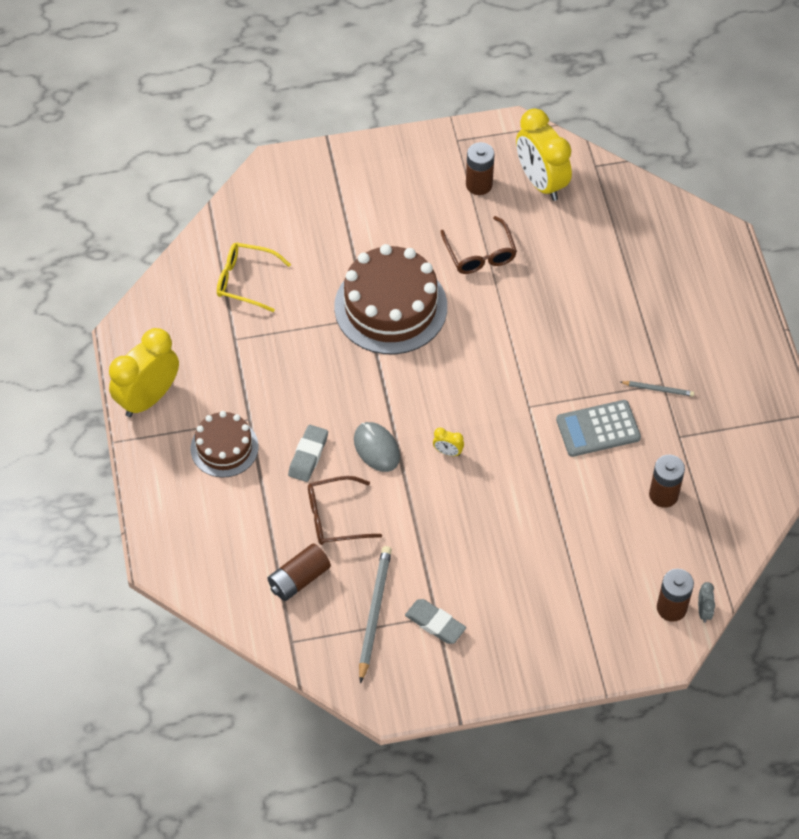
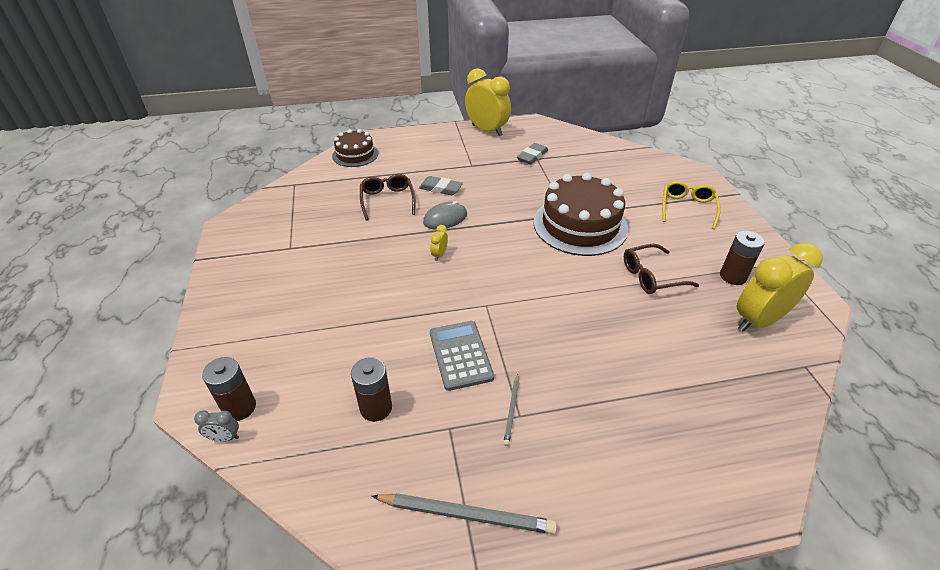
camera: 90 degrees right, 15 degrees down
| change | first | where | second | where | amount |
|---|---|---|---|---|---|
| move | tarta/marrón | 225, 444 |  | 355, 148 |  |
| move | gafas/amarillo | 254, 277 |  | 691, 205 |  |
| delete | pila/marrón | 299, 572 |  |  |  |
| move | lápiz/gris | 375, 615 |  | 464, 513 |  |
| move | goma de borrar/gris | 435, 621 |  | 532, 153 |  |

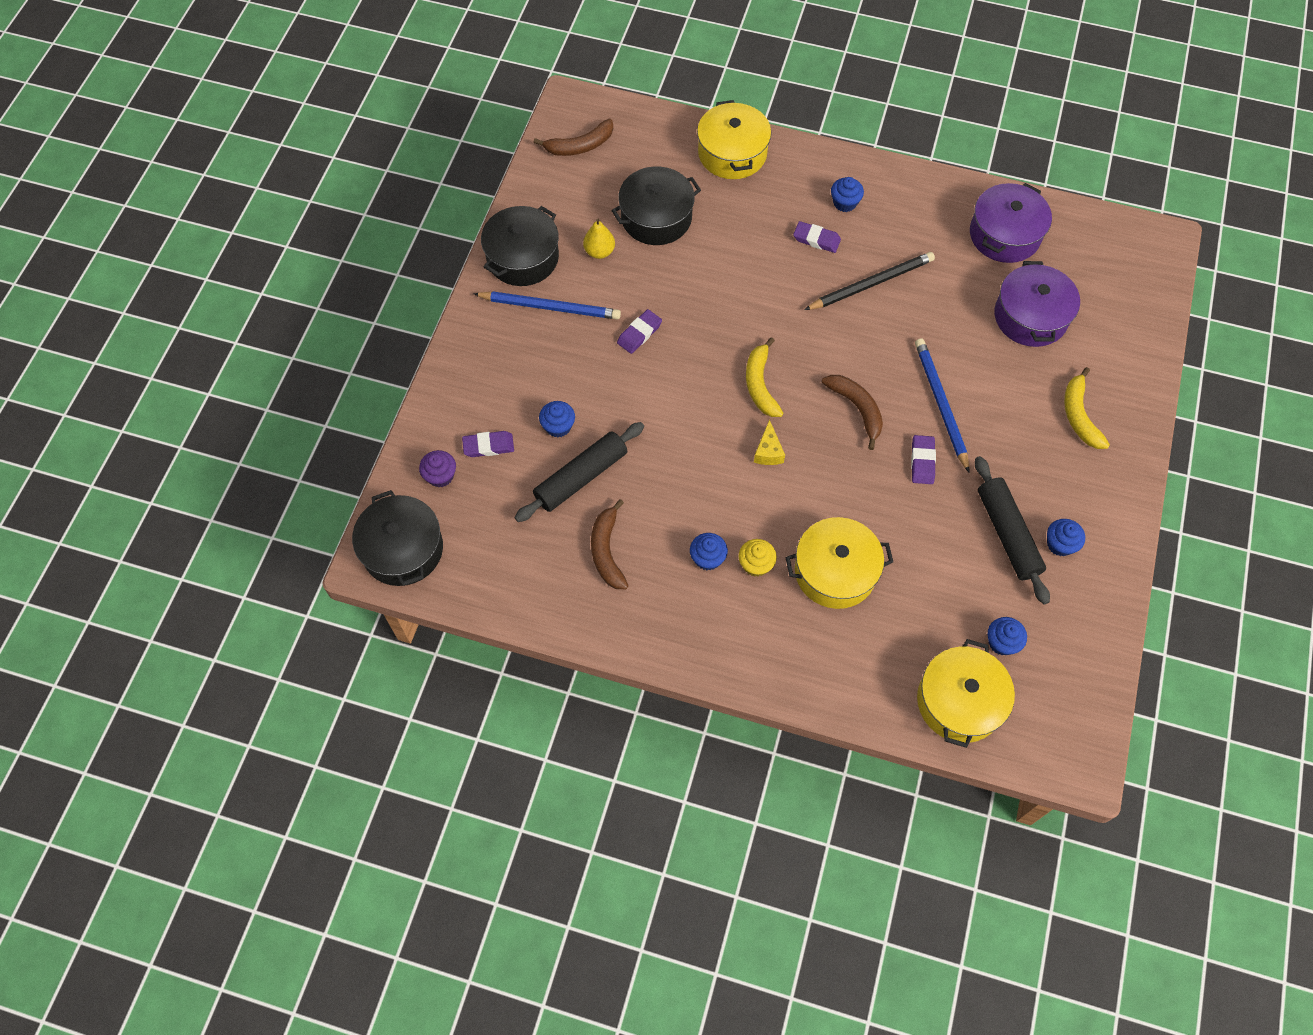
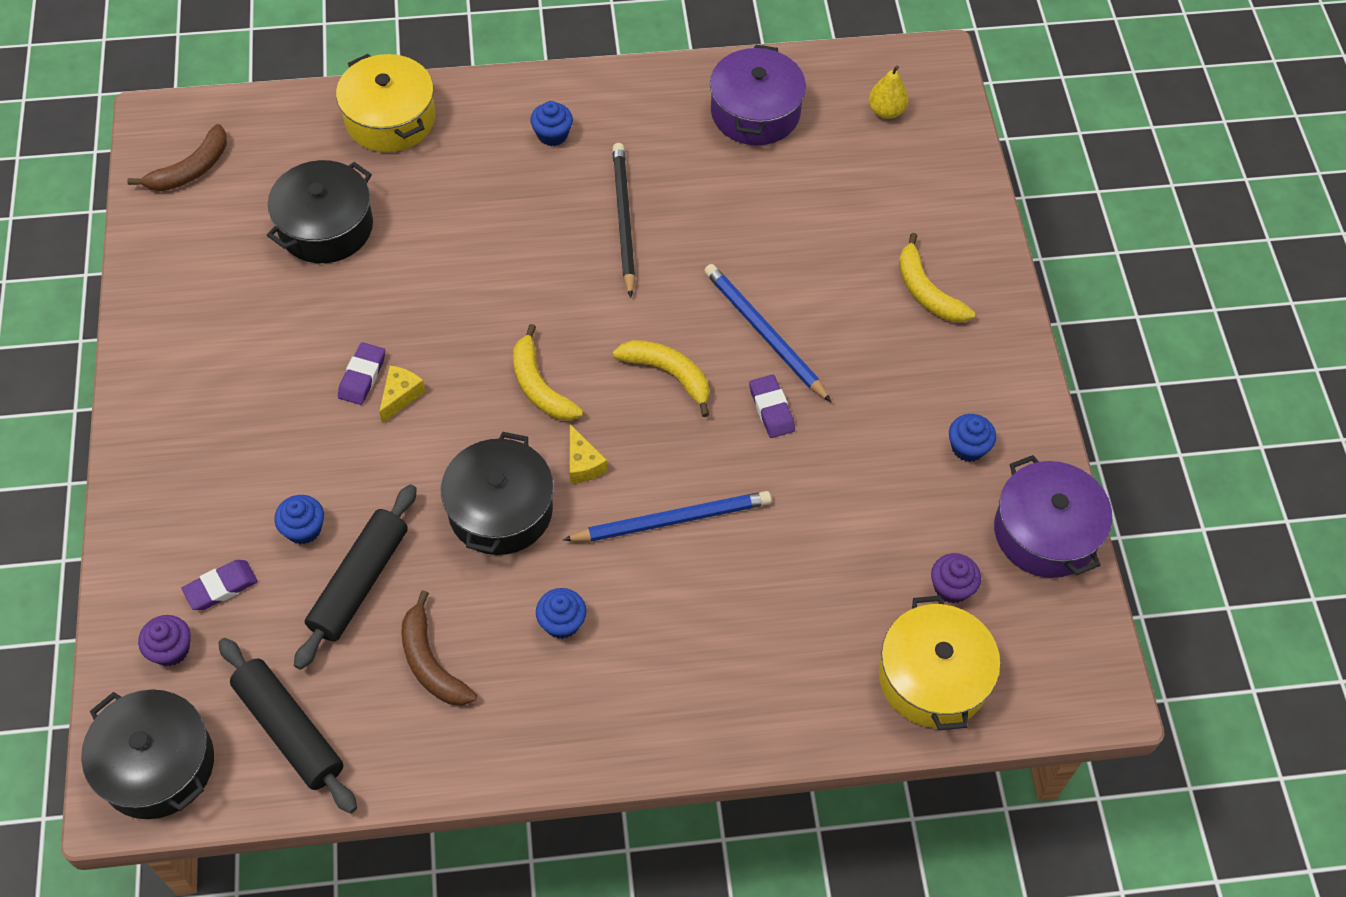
camera: 25 degrees left, 5 degrees down
| change | first | where | second | where | amount |
|---|---|---|---|---|---|
| move | lápiz/azul | 547, 305 |  | 667, 516 |  |
| move | olla/negro | 520, 246 |  | 497, 493 |  |
| move | pera/amarillo | 599, 238 |  | 889, 92 |  |
| delete | magdalena/amarillo | 757, 558 |  |  |  |
| delete | olla/amarillo | 839, 563 |  |  |  |
| delete | goma de borrar/morado | 817, 237 |  |  |  |
| rotate | lápiz/negro | 869, 281 |  | 623, 220 | 45 degrees counterclockwise |
| recolor | plátano/marrón | 852, 412 | plátano/amarillo | 661, 378 |  |
| move | rodillo/negro | 1012, 530 |  | 287, 725 |  |
| recolor | magdalena/azul | 1007, 636 | magdalena/morado | 956, 578 |  |
| move | olla/morado | 1037, 304 |  | 1053, 516 |  |
| insert |  |  | queso/amarillo | 402, 394 |  |

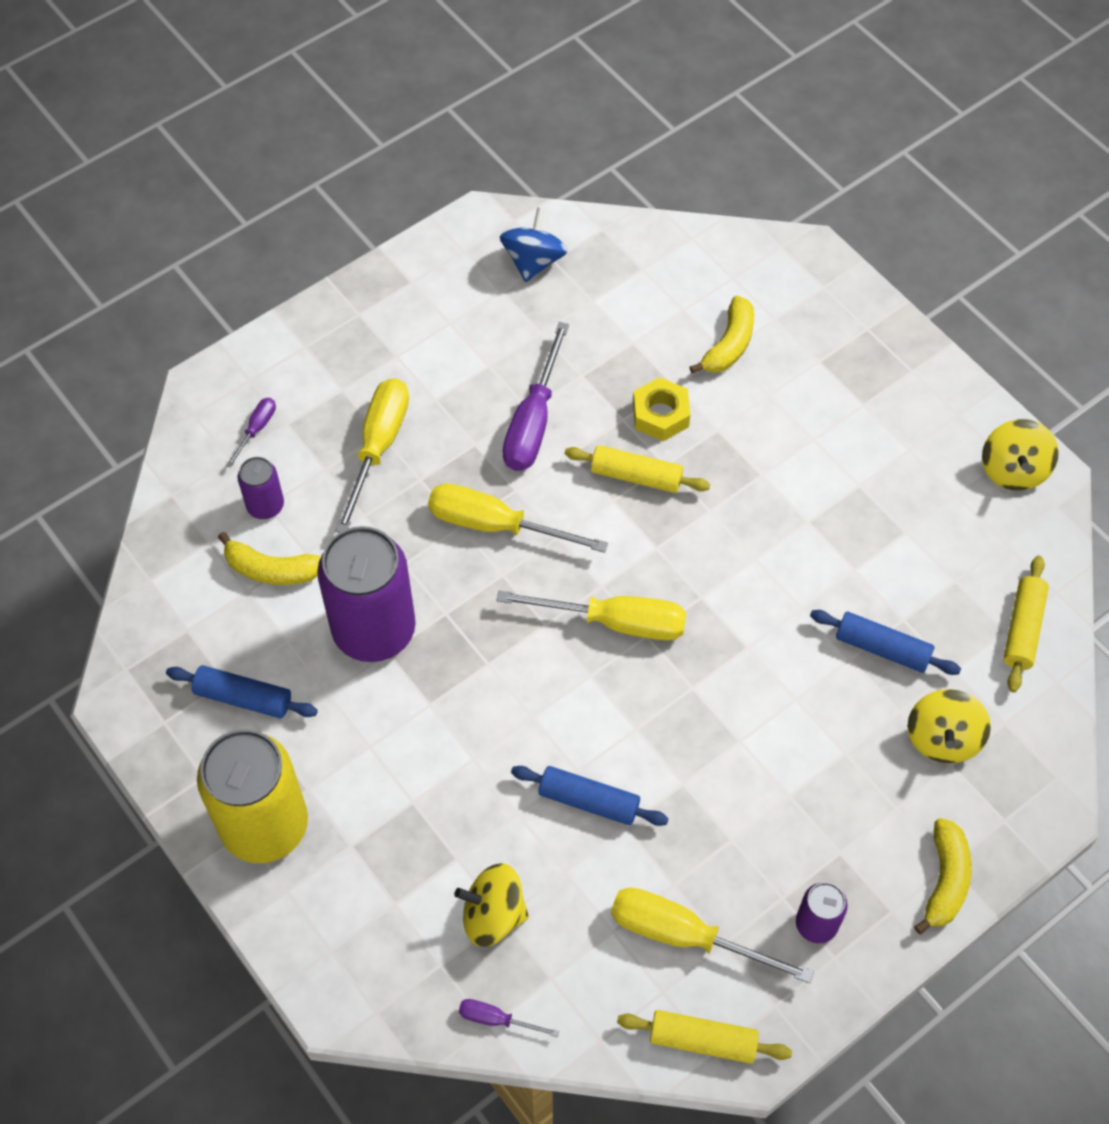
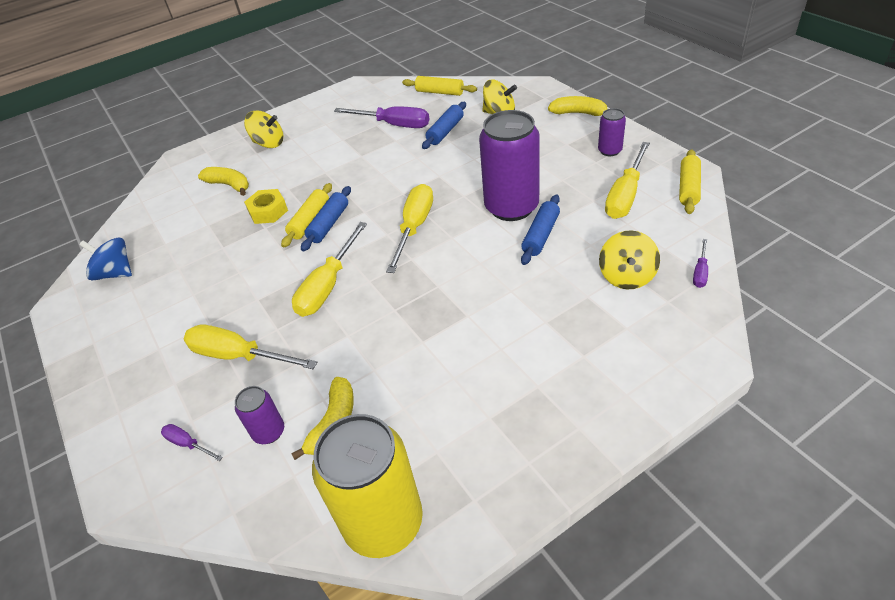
camera: 80 degrees left, 15 degrees down
| change | first | where | second | where | amount |
|---|---|---|---|---|---|
| move | rodillo/azul | 242, 691 |  | 326, 218 |  |
| move | lata/amarillo | 252, 796 |  | 367, 486 |  |
| move | lata/morado | 366, 594 |  | 509, 165 |  |
| move | destornillador/morado | 536, 396 |  | 381, 117 |  |
| move | peonza/amarillo | 1020, 455 |  | 263, 129 |  |

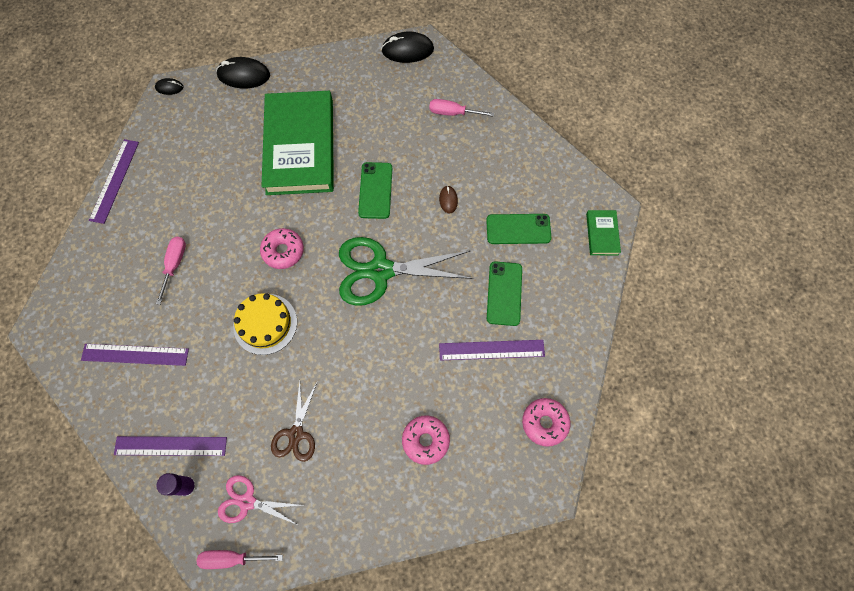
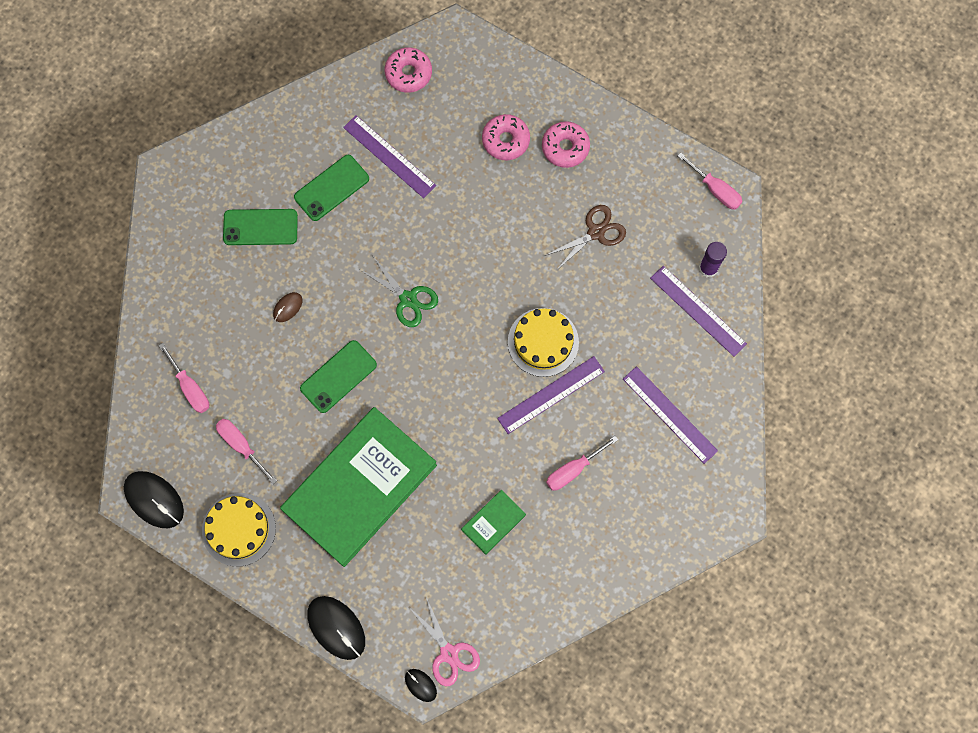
camera: 135 degrees left, 5 degrees up
| change | first | where | second | where | amount |
|---|---|---|---|---|---|
| move | regla/morado | 114, 181 |  | 551, 395 |  |
| move | tijeras/rosa | 260, 500 |  | 445, 641 |  |
| move | rosquilla/rosa | 282, 248 |  | 566, 144 |  |
| resize | tijeras/verde | 406, 271 |  | 399, 292 | x0.55 |
| rotate | móvil/verde | 518, 229 |  | 260, 227 | 45 degrees counterclockwise |
| move | libro/verde | 603, 232 |  | 494, 522 |  |
| insert |  |  | tarta/amarillo | 239, 530 |  |
| insert |  |  | destornillador/rosa | 246, 451 |  |

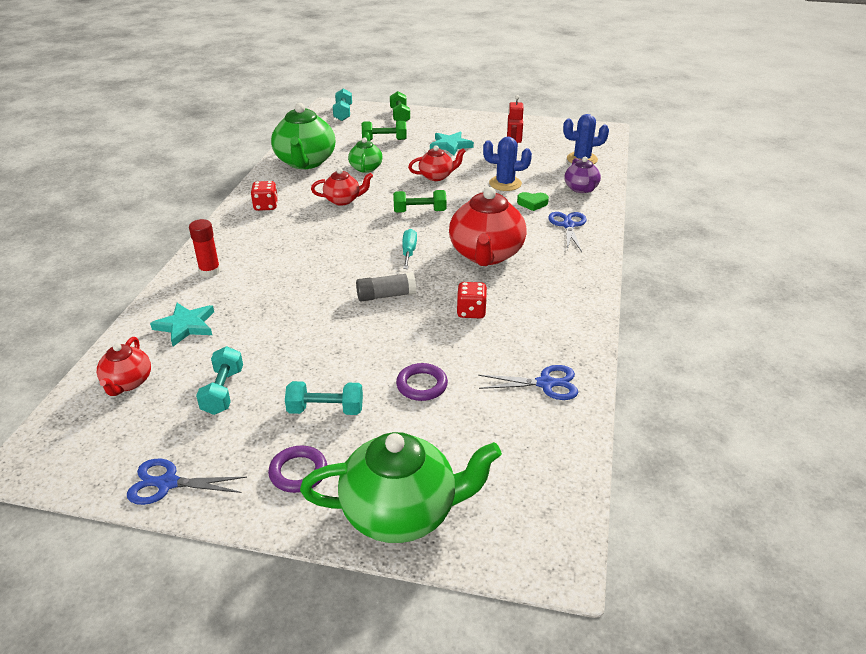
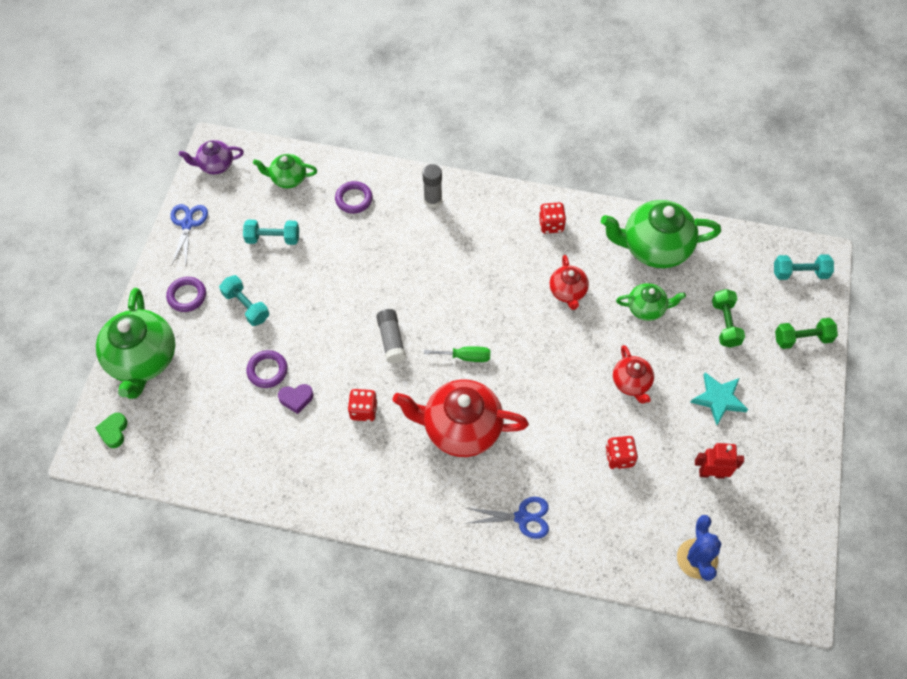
camera: 90 degrees right, 25 degrees up
| change | first | where | second | where | amount |
|---|---|---|---|---|---|
| recolor | tetera/rojo | 124, 366 | tetera/verde | 285, 171 |  |
| replace | estrella/turquesa | 182, 324 | anillo/morado | 354, 197 |  |
| recolor | barra de pegamento/rojo | 205, 248 | barra de pegamento/gris | 432, 186 |  |
| rotate | mancuerna/turquesa | 324, 398 |  | 244, 300 | 45 degrees counterclockwise |
| delete | mancuerna/verde | 419, 201 |  |  |  |
| recolor | destornillador/turquesa | 409, 249 | destornillador/verde | 457, 354 |  |
| delete | tijeras/azul | 528, 382 |  |  |  |
| replace | cactus/azul | 507, 164 | dado/rojo | 621, 452 |  |
| move | corazón/verde | 533, 201 |  | 111, 430 |  |
| move | tetera/morado | 583, 175 |  | 211, 157 |  |
| insert |  |  | corazón/morado | 296, 399 |  |

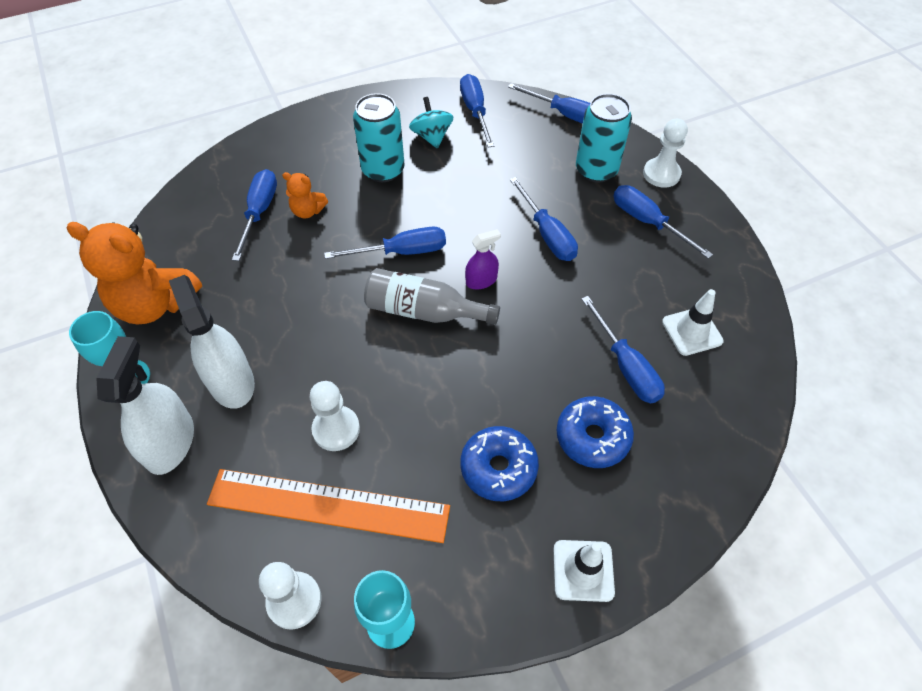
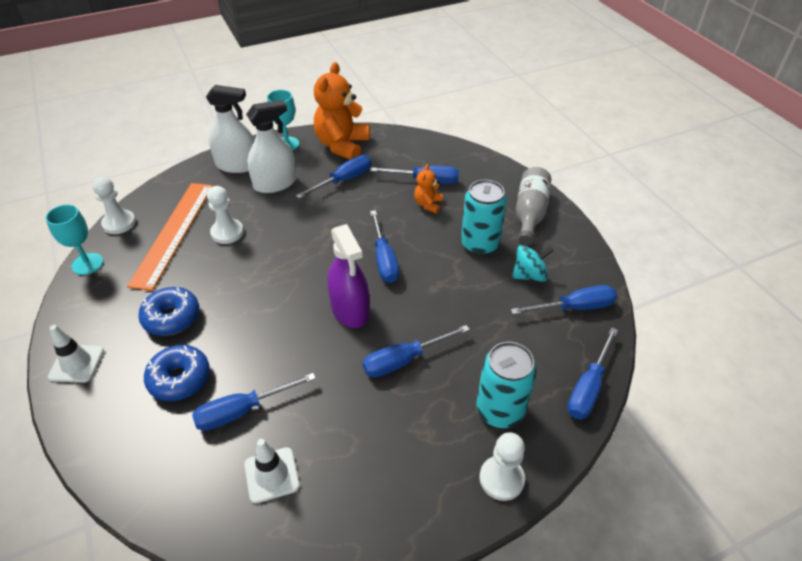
camera: 90 degrees right, 10 degrees down
| change | first | where | second | where | amount |
|---|---|---|---|---|---|
| move | botella/gris | 432, 296 |  | 533, 206 |  |
| resize | pulverizador/morado | 483, 259 |  | 348, 276 | x1.85 |
| move | destornillador/azul | 663, 222 |  | 333, 177 |  |

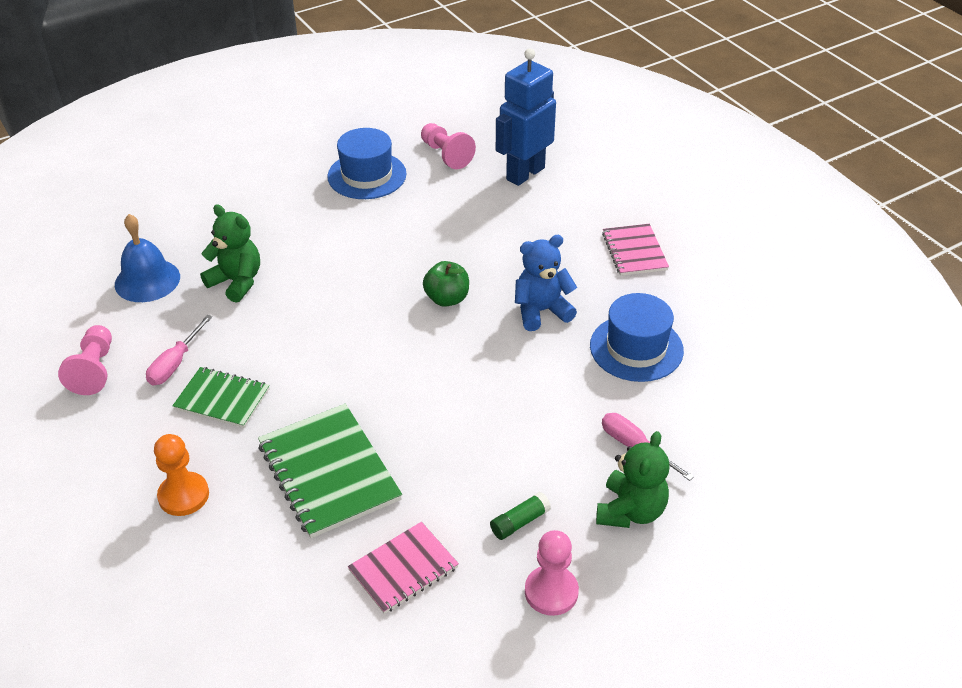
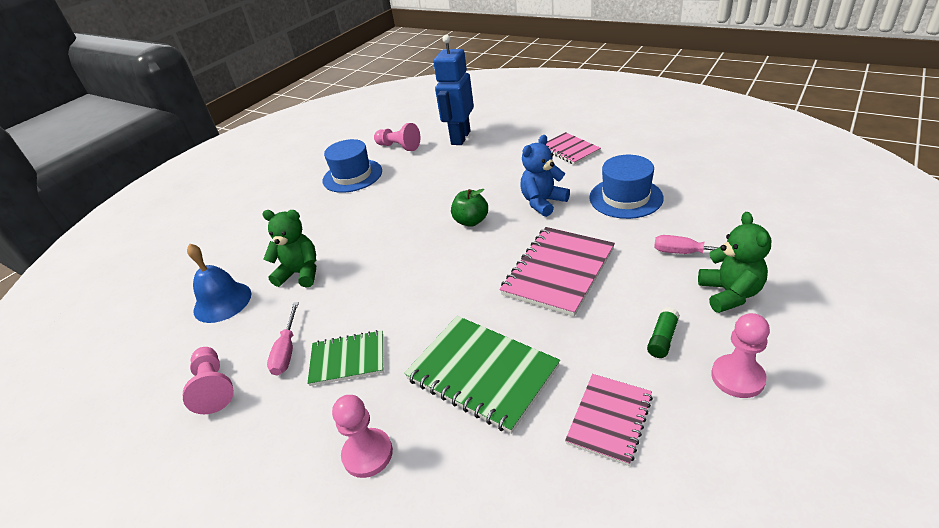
camera: 20 degrees left, 5 degrees down
| change | first | where | second | where | amount |
|---|---|---|---|---|---|
| recolor | peón/naranja | 181, 475 | peón/rosa | 362, 436 |  |
| insert |  |  | cuaderno/rosa | 557, 272 |  |

